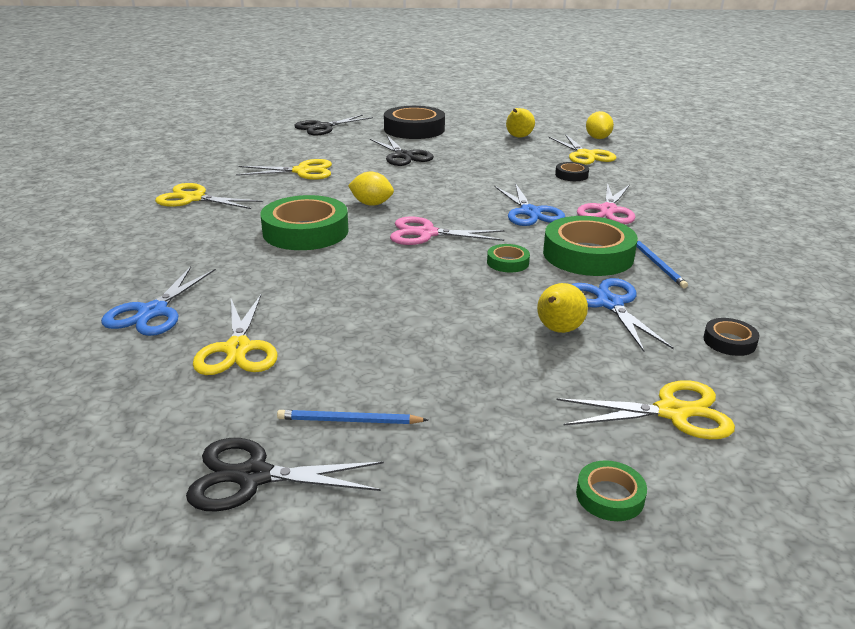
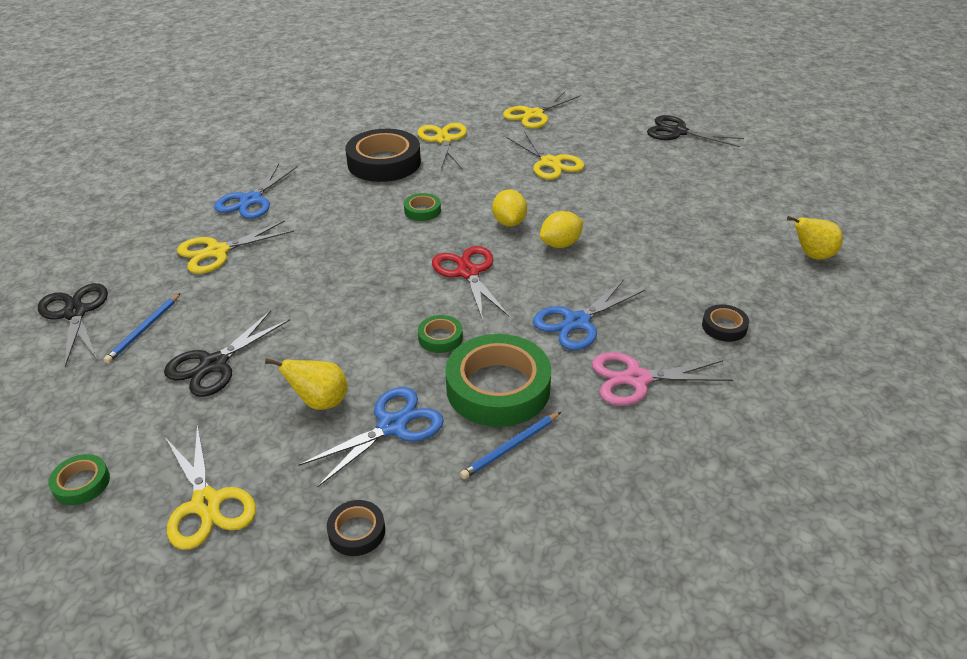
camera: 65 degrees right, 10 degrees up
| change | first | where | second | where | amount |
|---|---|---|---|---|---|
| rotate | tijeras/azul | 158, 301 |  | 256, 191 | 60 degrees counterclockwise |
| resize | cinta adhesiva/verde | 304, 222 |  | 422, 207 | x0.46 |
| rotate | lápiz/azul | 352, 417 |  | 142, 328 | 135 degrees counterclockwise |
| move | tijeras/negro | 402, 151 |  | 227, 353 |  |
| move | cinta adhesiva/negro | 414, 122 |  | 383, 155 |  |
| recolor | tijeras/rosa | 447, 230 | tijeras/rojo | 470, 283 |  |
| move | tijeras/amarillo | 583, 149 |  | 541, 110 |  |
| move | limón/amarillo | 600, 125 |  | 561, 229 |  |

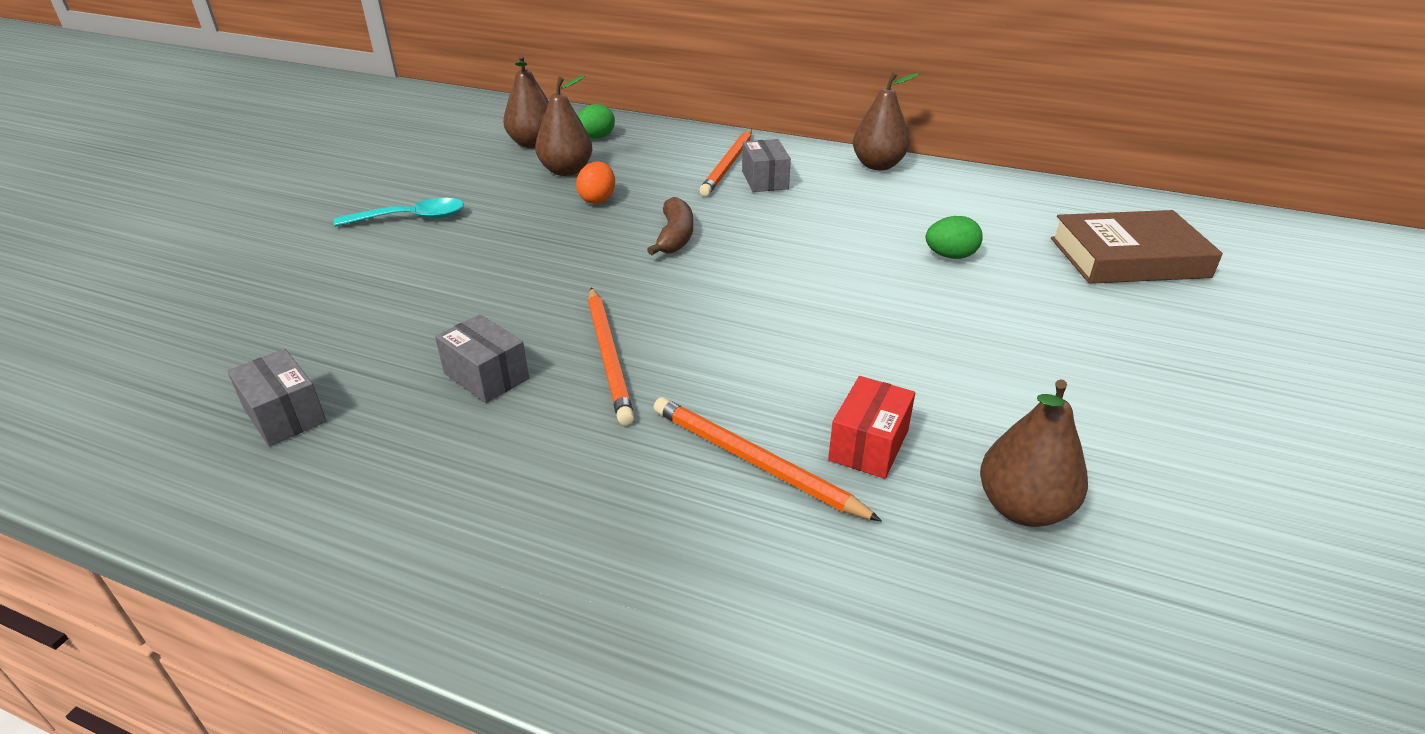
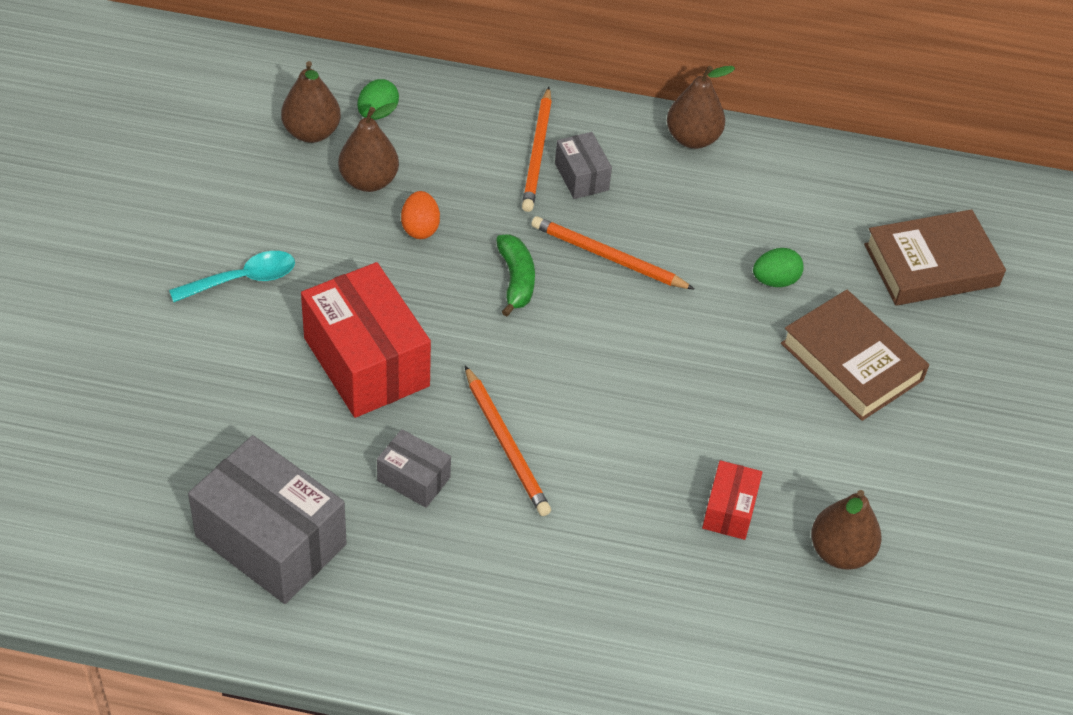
camera: 15 degrees left, 15 degrees up
| change | first | where | second | where | amount |
|---|---|---|---|---|---|
| resize | caja/gris | 277, 397 |  | 267, 519 | x2.01 |
| recolor | plátano/marrón | 670, 226 | plátano/verde | 515, 275 |  |
| move | lápiz/naranja | 768, 459 |  | 613, 253 |  |
| insert |  |  | caja/rojo | 366, 340 |  |
| insert |  |  | libro/marrón | 855, 355 |  |

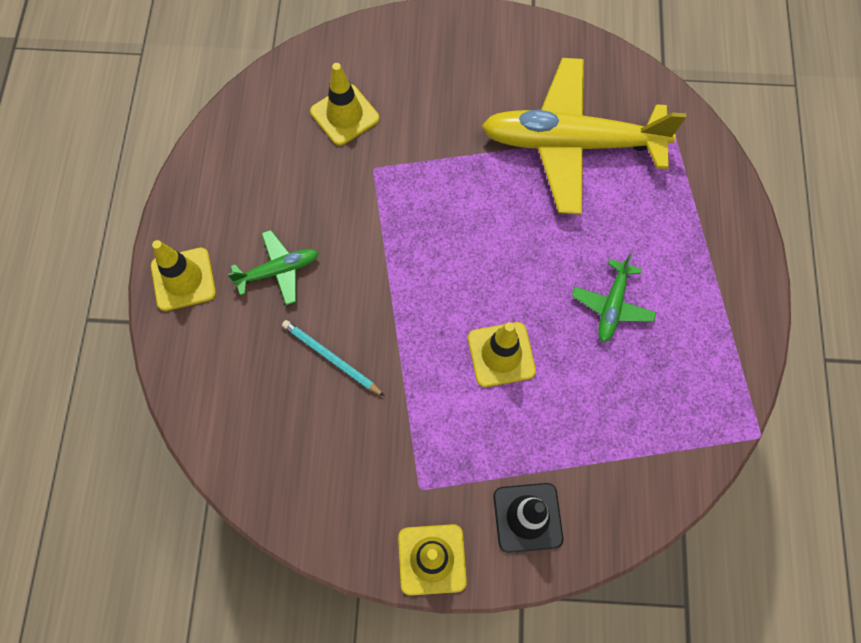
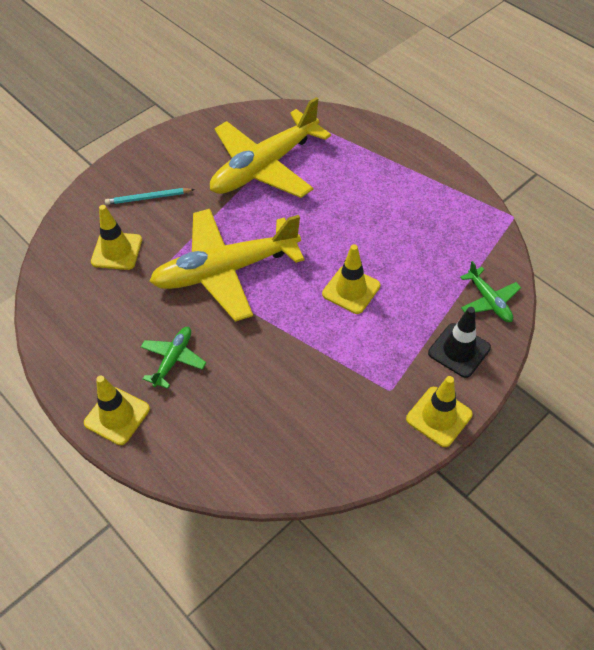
camera: 45 degrees left, 15 degrees down
| change | first | where | second | where | amount |
|---|---|---|---|---|---|
| move | lápiz/turquesa | 333, 358 |  | 150, 196 |  |
| move | avión/verde | 614, 298 |  | 490, 291 |  |
| insert |  |  | avión/amarillo | 226, 265 |  |

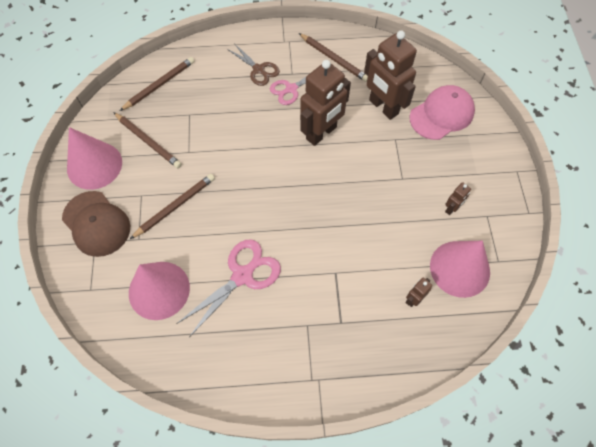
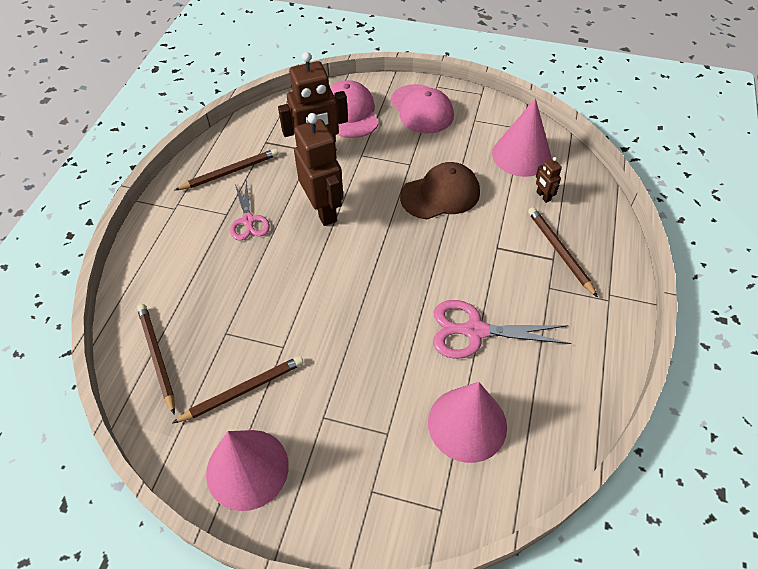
camera: 70 degrees left, 10 degrees down
| change | first | where | second | where | amount |
|---|---|---|---|---|---|
| move | gorra/marrón | 96, 224 |  | 440, 190 |  |
| move | lápiz/marrón | 172, 206 |  | 563, 252 |  |
| rotate | tijeras/rosa | 228, 288 |  | 502, 329 | 60 degrees counterclockwise |
| delete | tijeras/marrón | 253, 64 |  |  |  |
| delete | robot/marrón | 458, 198 |  |  |  |
| insert |  |  | gorra/rosa | 422, 109 |  |

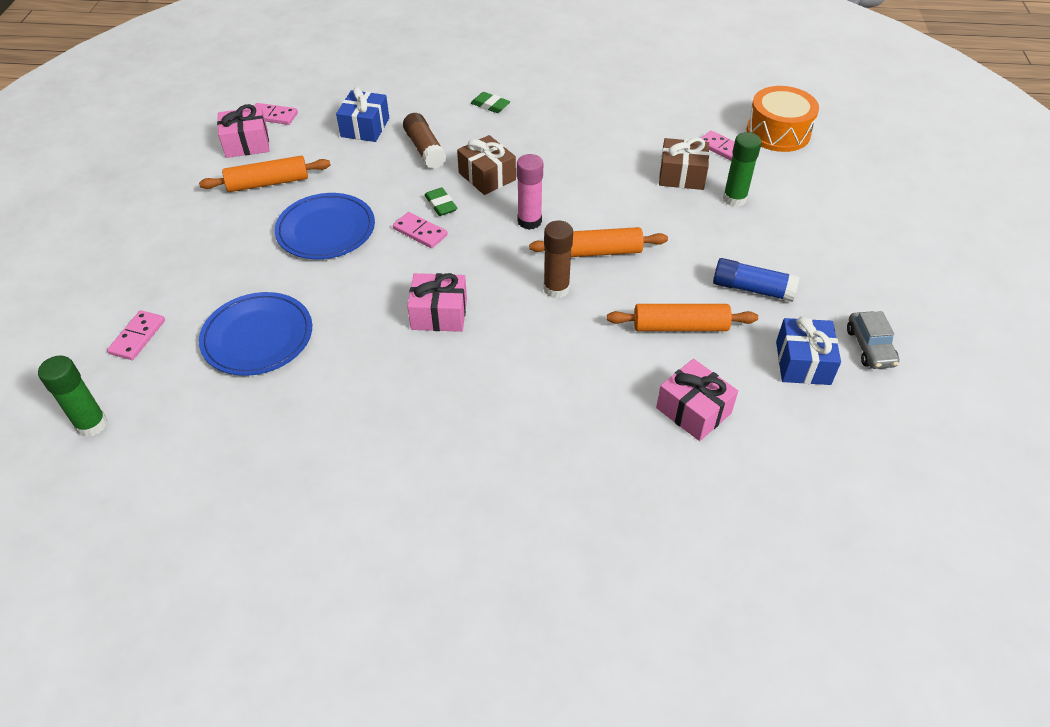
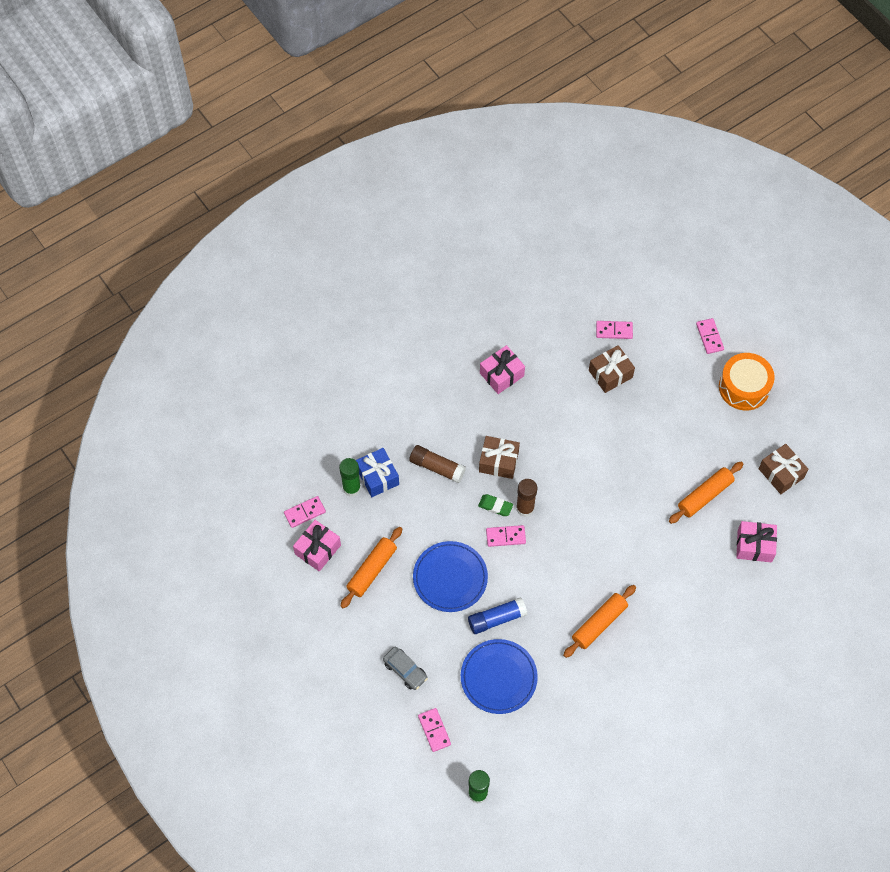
camera: 40 degrees left, 15 degrees up
| change | first | where | second | where | amount |
|---|---|---|---|---|---|
| move | regalo/rosa | 437, 302 |  | 502, 369 |  |
| delete | goma de borrar/verde | 490, 102 |  |  |  |
| delete | barra de pegamento/rosa | 530, 192 |  |  |  |
| move | rodillo/naranja | 598, 242 |  | 599, 621 |  |
| move | barra de pegamento/marrón | 558, 259 |  | 526, 498 |  |
| move | barra de pegamento/azul | 756, 280 |  | 497, 615 |  |
| move | barra de pegamento/verde | 742, 169 |  | 350, 477 |  |
| move | tambor/naranja | 782, 119 |  | 747, 382 |  |
| recolor | regalo/azul | 808, 351 | regalo/marrón | 784, 469 |  |
| move | coche/gris | 873, 340 |  | 405, 668 |  |
| insert |  |  | ficha de dominó/rosa | 710, 336 |  |

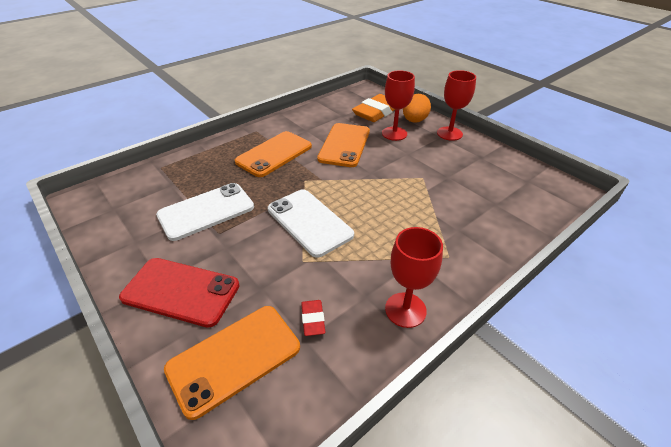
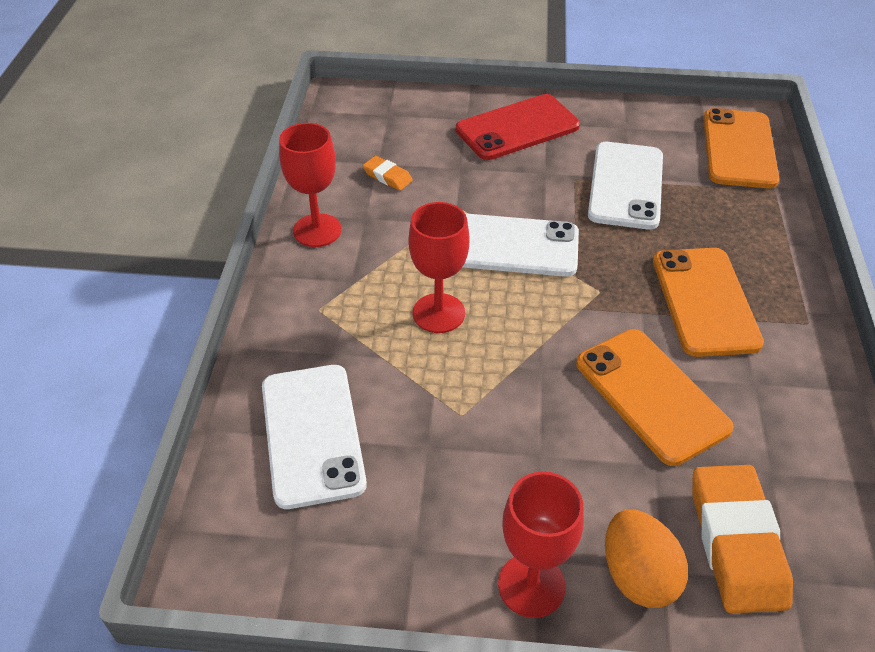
camera: 135 degrees right, 5 degrees up
| change | first | where | second | where | amount |
|---|---|---|---|---|---|
| move | móvil/naranja | 232, 363 |  | 741, 148 |  |
| recolor | goma de borrar/rojo | 313, 318 | goma de borrar/naranja | 388, 173 |  |
| move | copa/rojo | 398, 105 |  | 438, 267 |  |
| insert |  |  | móvil/blanco | 314, 437 |  |

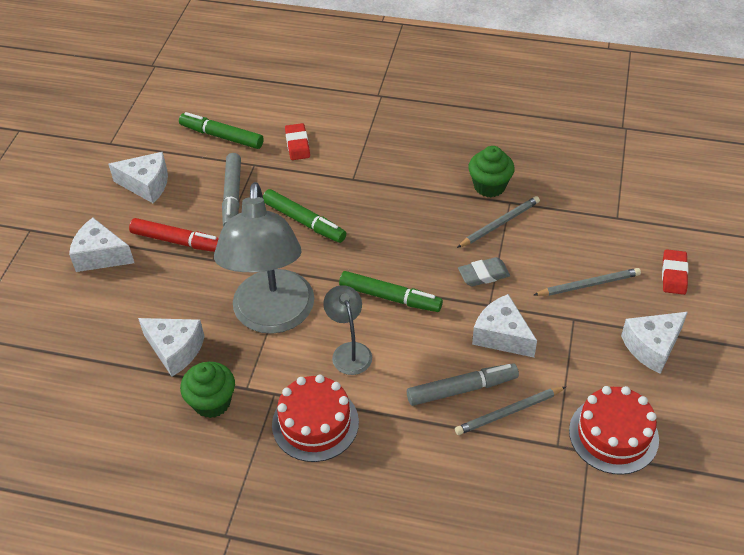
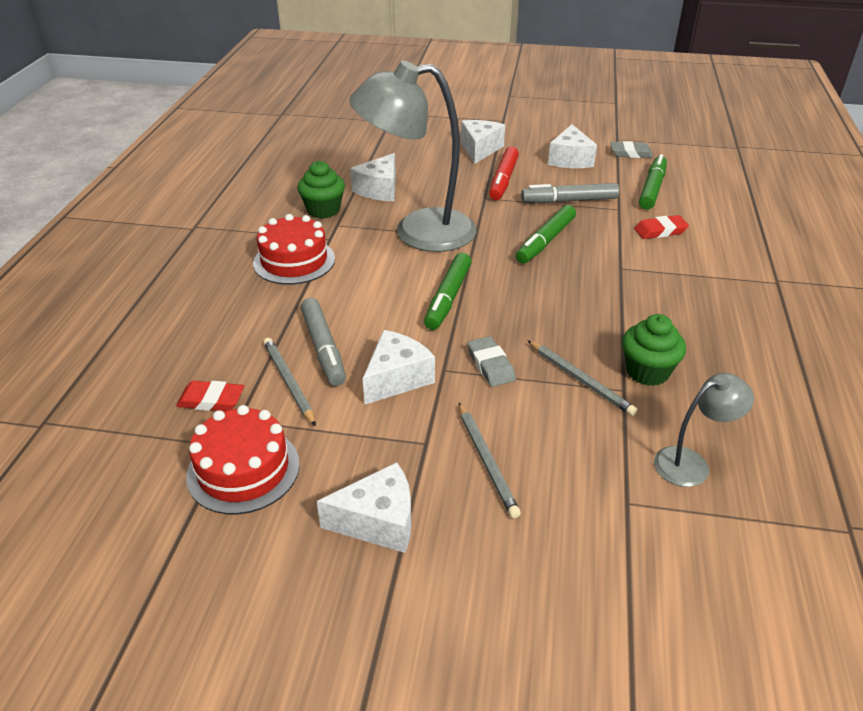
camera: 85 degrees right, 10 degrees down
| change | first | where | second | where | amount |
|---|---|---|---|---|---|
| move | lámpara/gris | 348, 330 |  | 704, 430 |  |
| rotate | queso/blanco | 654, 343 |  | 364, 507 | 120 degrees clockwise |
| move | goma de borrar/rojo | 675, 272 |  | 210, 396 |  |
| insert |  |  | goma de borrar/gris | 631, 149 |  |

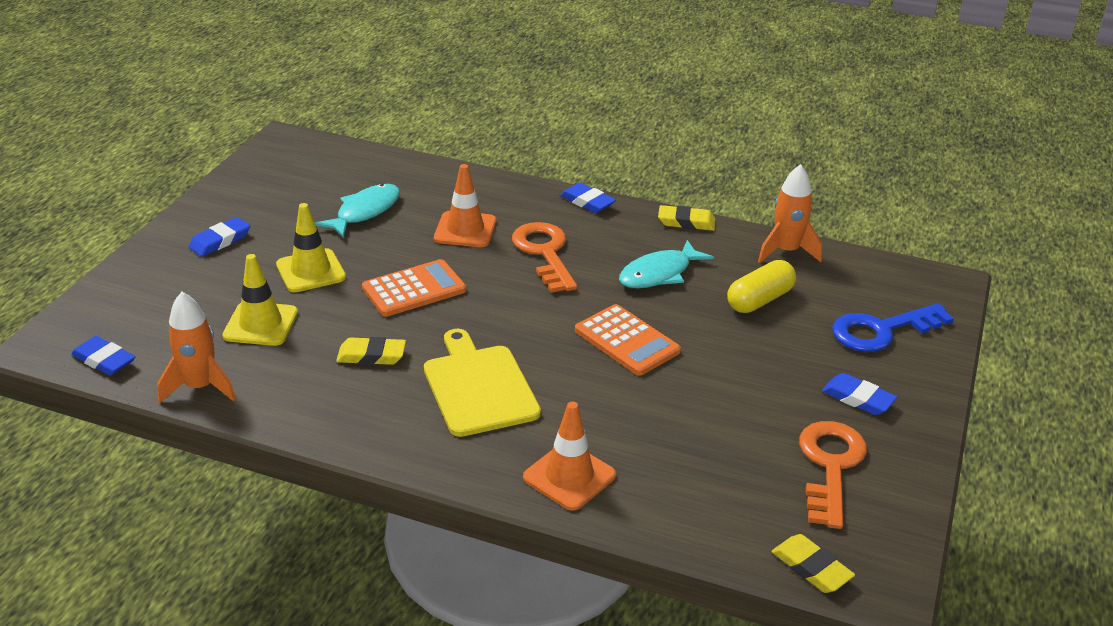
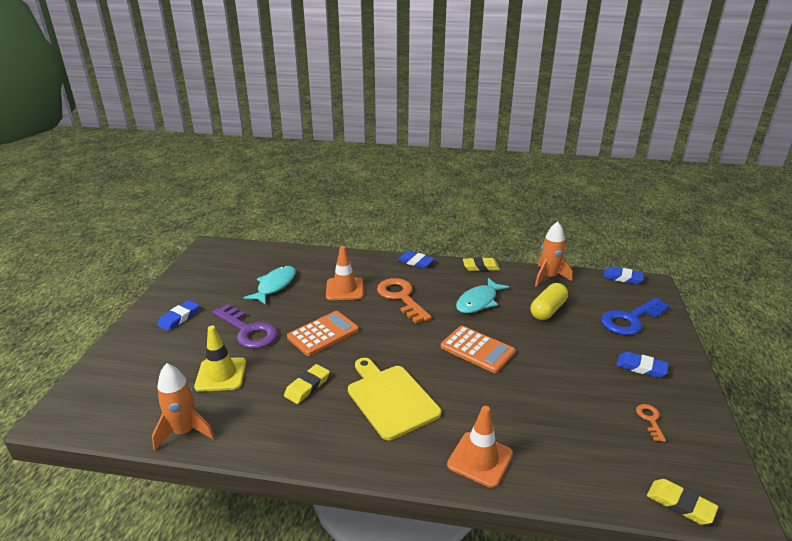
camera: 10 degrees left, 5 degrees down
| change | first | where | second | where | amount |
|---|---|---|---|---|---|
| move | goma de borrar/azul | 103, 356 |  | 623, 275 |  |
| replace | cono de tráfico/amarillo | 311, 247 | llave/morado | 245, 326 |  |
| rotate | goma de borrar/amarillo | 371, 351 |  | 307, 384 | 45 degrees counterclockwise |
| resize | llave/naranja | 833, 475 |  | 651, 423 | x0.47 |

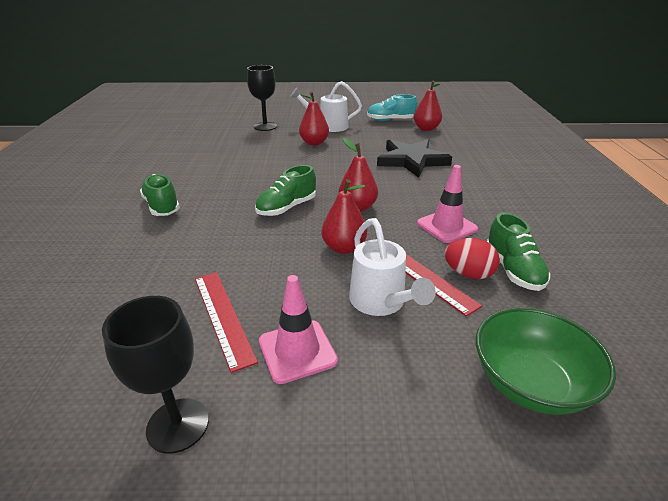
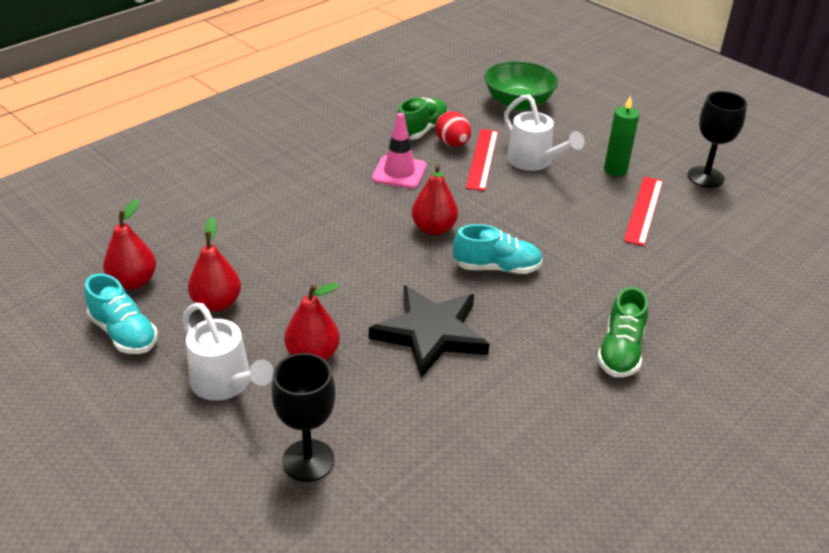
camera: 135 degrees left, 5 degrees up
| change | first | where | second | where | amount |
|---|---|---|---|---|---|
| recolor | zapato/verde | 285, 190 | zapato/turquesa | 498, 249 |  |
| replace | cono de tráfico/rosa | 298, 329 | vela/verde | 621, 136 |  |
| move | pera/rojo | 344, 216 |  | 214, 264 |  |
| rotate | regadera/blanco | 392, 267 |  | 544, 132 | 120 degrees clockwise |
| move | estrella/negro | 414, 158 |  | 429, 331 |  |

